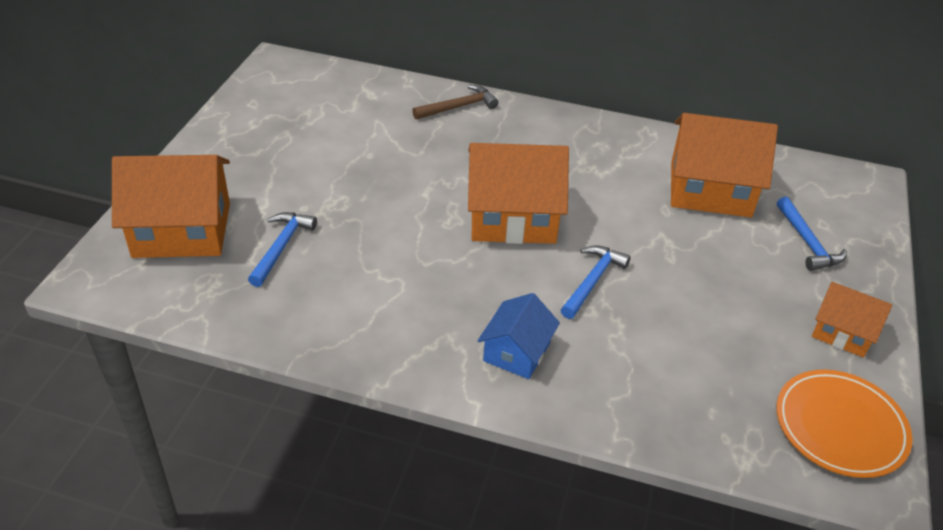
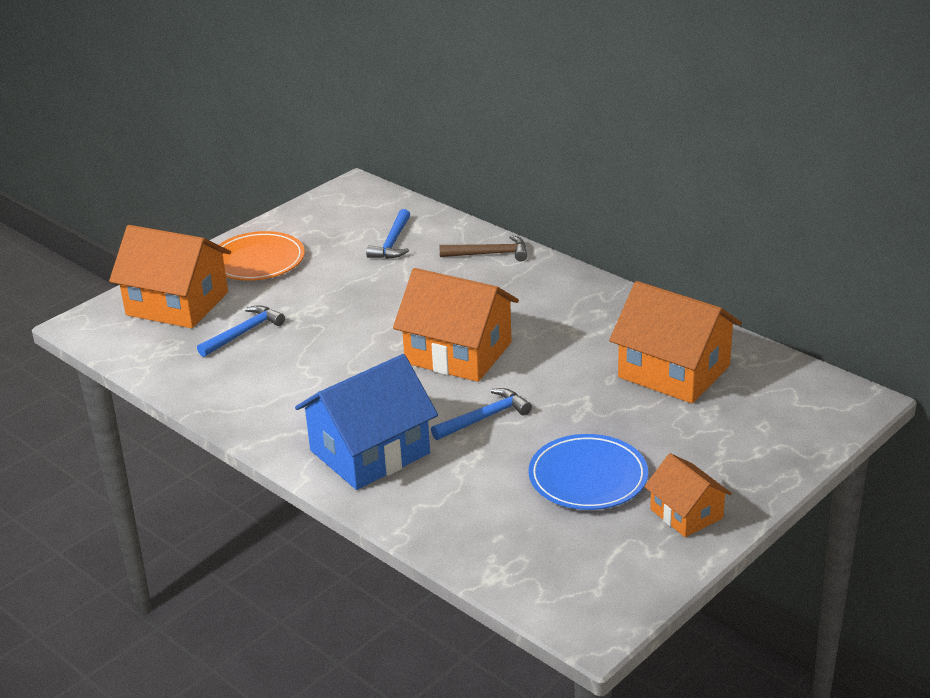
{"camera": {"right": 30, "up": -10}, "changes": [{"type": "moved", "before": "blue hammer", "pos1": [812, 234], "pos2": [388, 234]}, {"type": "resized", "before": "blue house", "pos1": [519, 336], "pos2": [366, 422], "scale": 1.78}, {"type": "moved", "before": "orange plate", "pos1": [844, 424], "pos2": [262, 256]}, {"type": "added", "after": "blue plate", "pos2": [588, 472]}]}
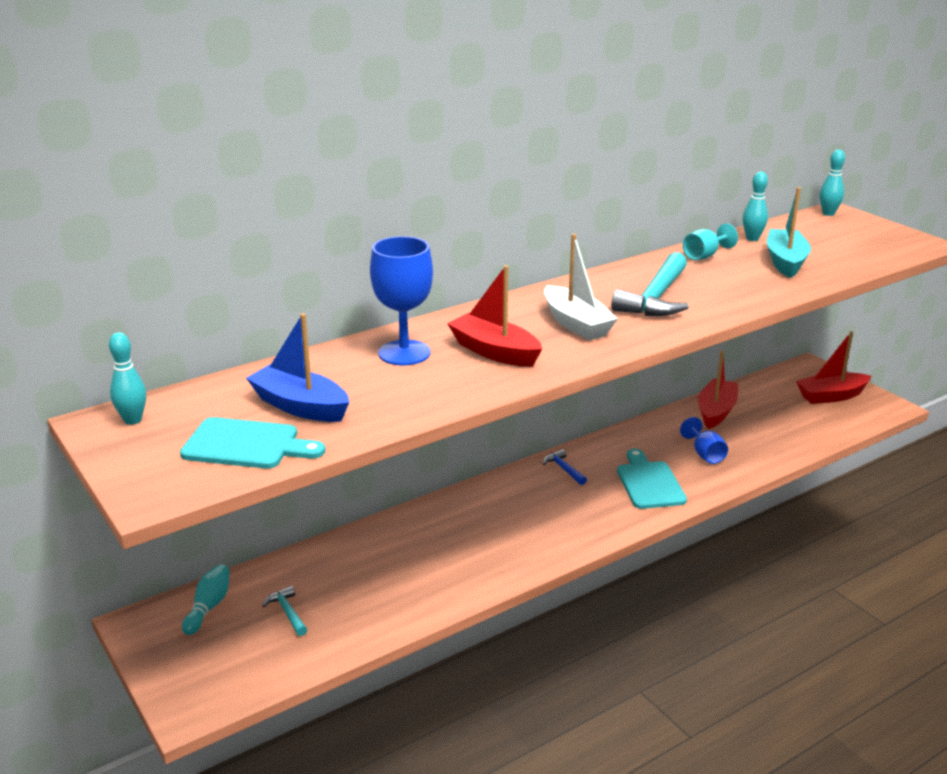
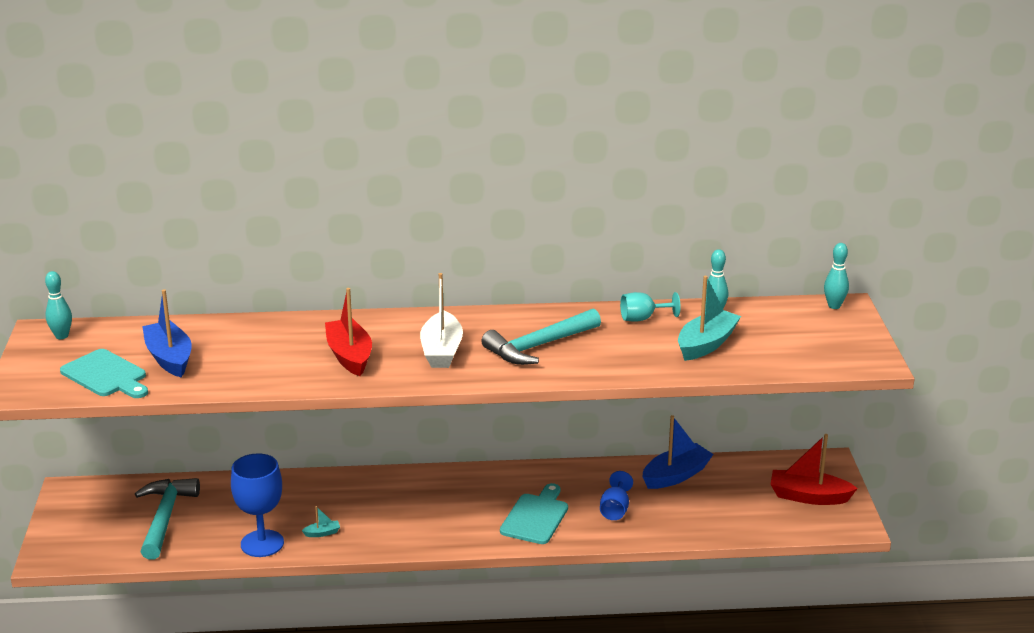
{"camera": {"right": 30, "up": 0}, "changes": [{"type": "moved", "before": "blue goblet", "pos1": [401, 300], "pos2": [257, 505]}, {"type": "recoloured", "before": "red boat", "after": "blue boat", "pos1": [718, 390], "pos2": [678, 452]}, {"type": "removed", "before": "blue hammer", "pos1": [565, 467]}, {"type": "removed", "before": "turquoise bowling pin", "pos1": [206, 599]}, {"type": "resized", "before": "turquoise hammer", "pos1": [284, 611], "pos2": [167, 519], "scale": 2.14}, {"type": "added", "after": "turquoise boat", "pos2": [321, 521]}]}
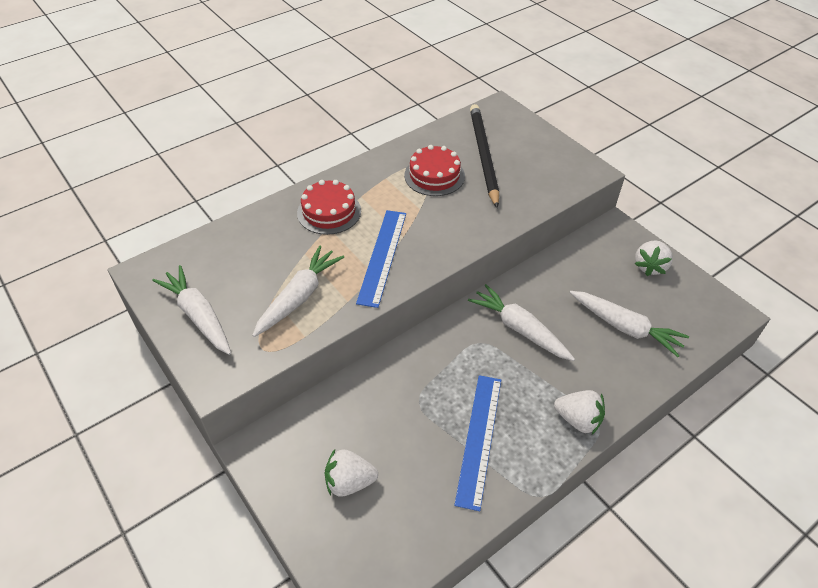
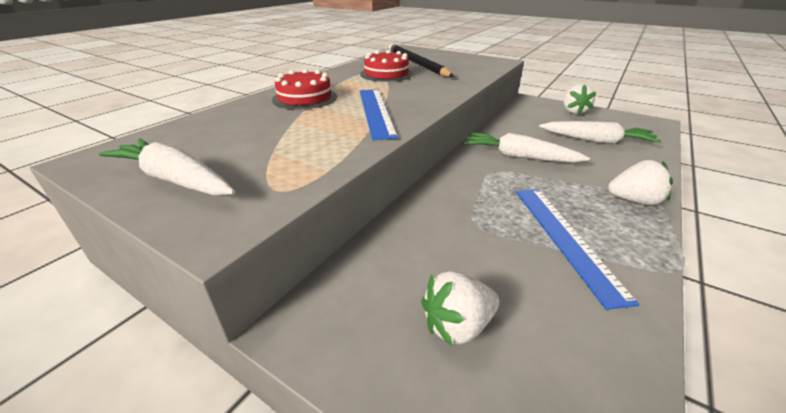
{"camera": {"right": -20, "up": -15}, "changes": [{"type": "removed", "before": "white carrot", "pos1": [298, 291]}]}
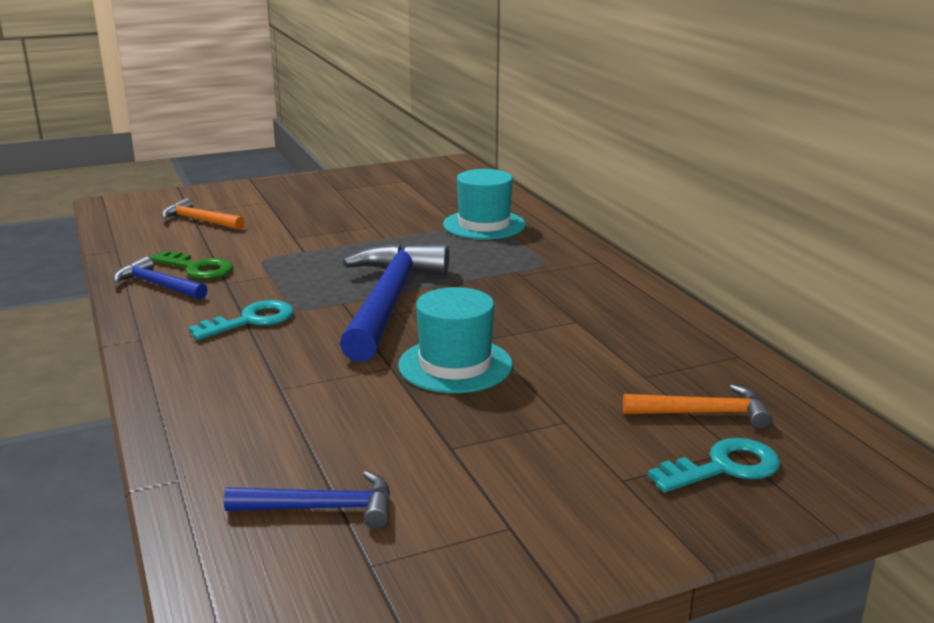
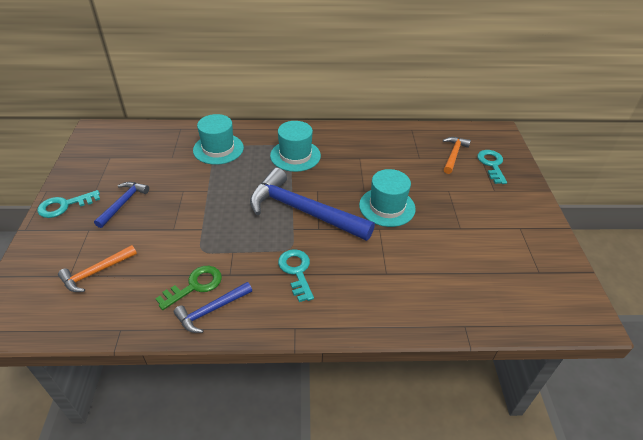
{"camera": {"right": -70, "up": 20}, "changes": [{"type": "moved", "before": "blue hammer", "pos1": [307, 500], "pos2": [121, 205]}, {"type": "added", "after": "turquoise hat", "pos2": [295, 146]}, {"type": "added", "after": "turquoise key", "pos2": [69, 204]}]}
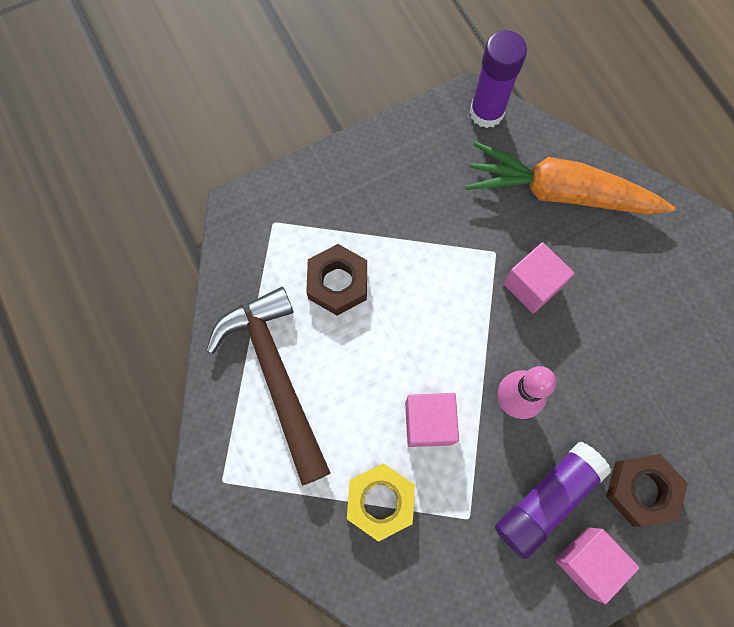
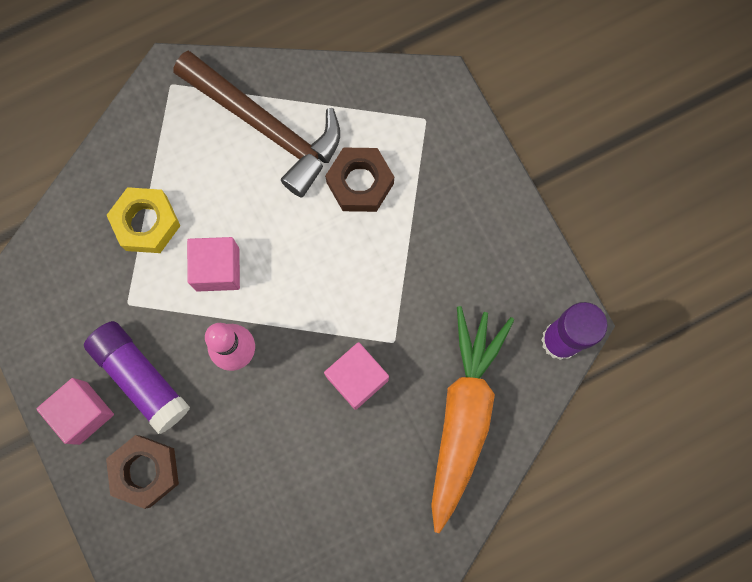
{"camera": {"right": 90, "up": 5}, "changes": [{"type": "turned", "before": "brown hammer", "pos1": [268, 386], "pos2": [257, 124], "turn": 60}]}
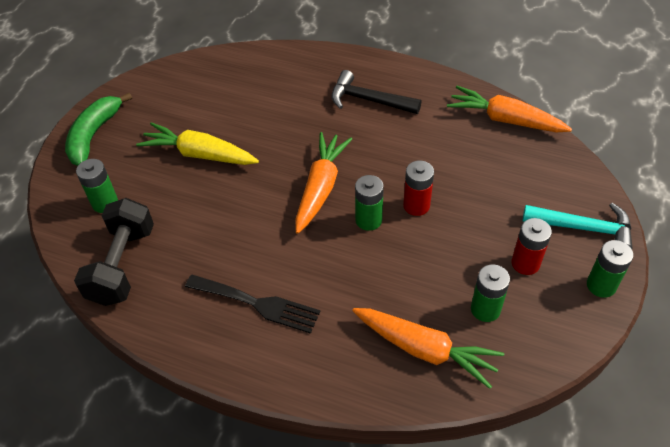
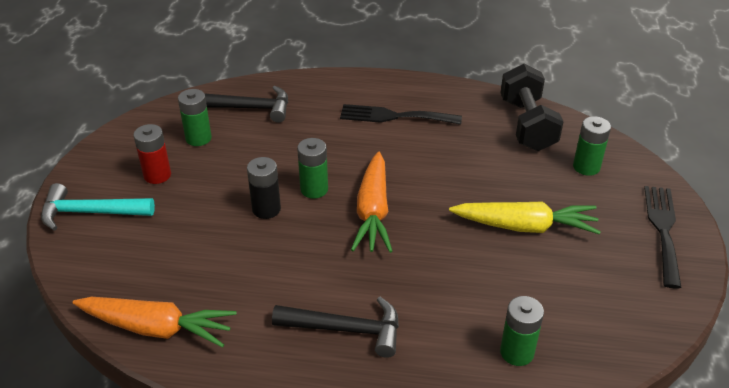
{"camera": {"right": 165, "up": -10}, "changes": [{"type": "replaced", "before": "green banana", "after": "black fork", "pos1": [98, 129], "pos2": [663, 237]}, {"type": "recoloured", "before": "red battery", "after": "black battery", "pos1": [418, 188], "pos2": [264, 188]}, {"type": "moved", "before": "green battery", "pos1": [610, 269], "pos2": [522, 331]}, {"type": "replaced", "before": "orange carrot", "after": "black hammer", "pos1": [428, 348], "pos2": [246, 104]}]}
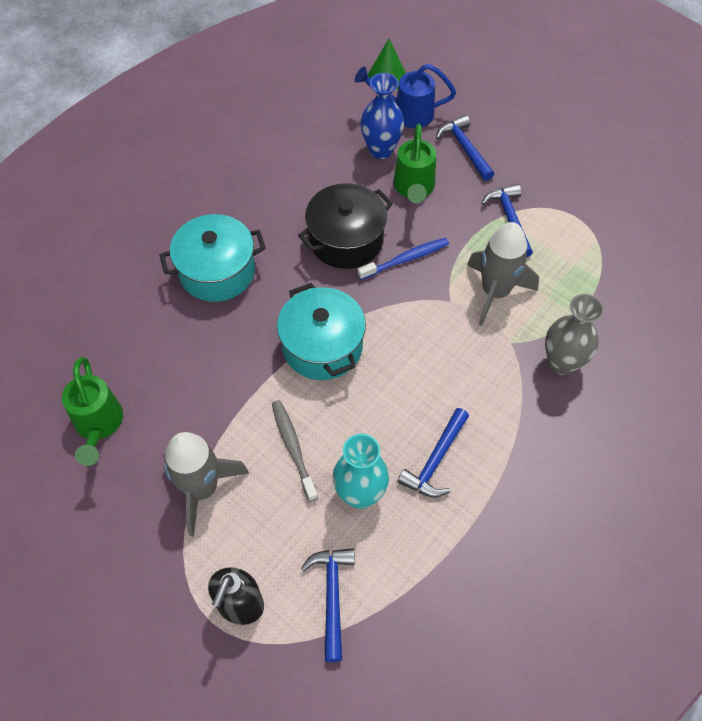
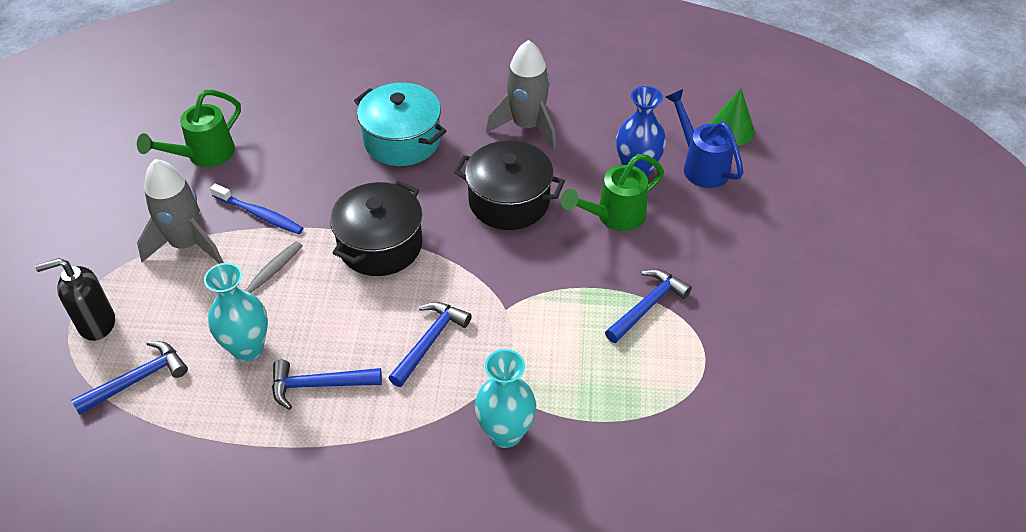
{"camera": {"right": 55, "up": -10}, "changes": [{"type": "moved", "before": "blue hammer", "pos1": [465, 148], "pos2": [430, 344]}, {"type": "moved", "before": "grey rocket", "pos1": [503, 274], "pos2": [521, 95]}, {"type": "moved", "before": "blue toothbrush", "pos1": [403, 259], "pos2": [256, 209]}, {"type": "recoloured", "before": "turquoise pot", "after": "black pot", "pos1": [321, 331], "pos2": [376, 228]}, {"type": "recoloured", "before": "grey vase", "after": "turquoise vase", "pos1": [574, 334], "pos2": [505, 398]}]}
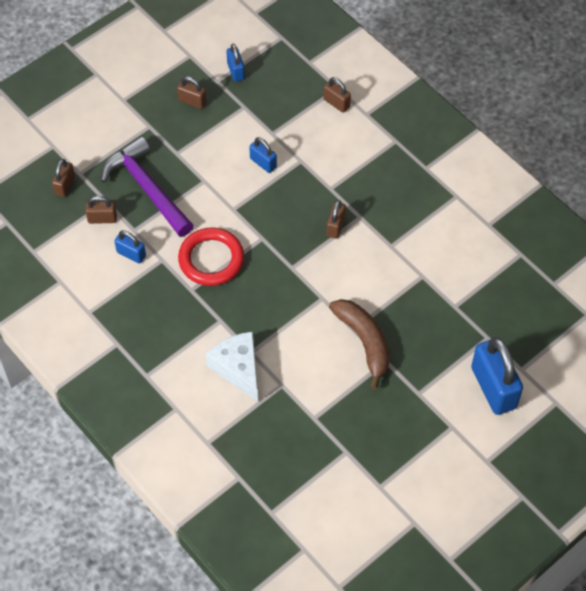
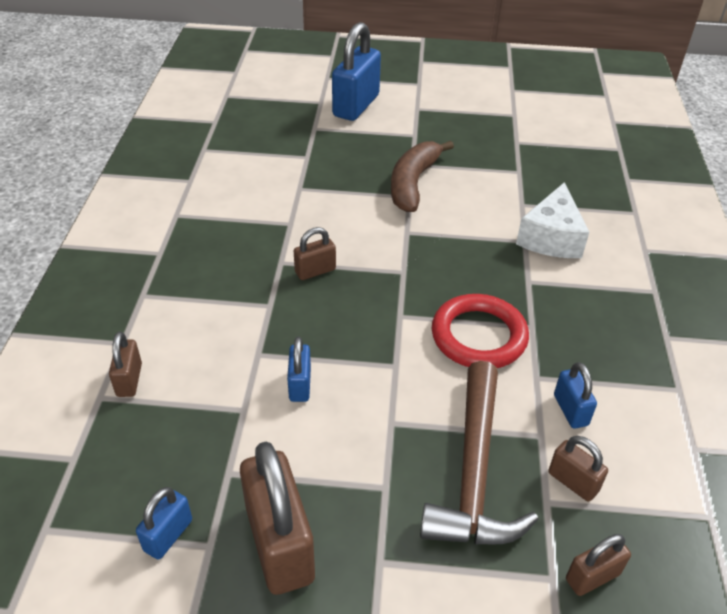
{"camera": {"right": -135, "up": -15}, "changes": [{"type": "resized", "before": "brown padlock", "pos1": [192, 92], "pos2": [277, 518], "scale": 1.98}, {"type": "recoloured", "before": "purple hammer", "after": "brown hammer", "pos1": [147, 186], "pos2": [479, 452]}]}
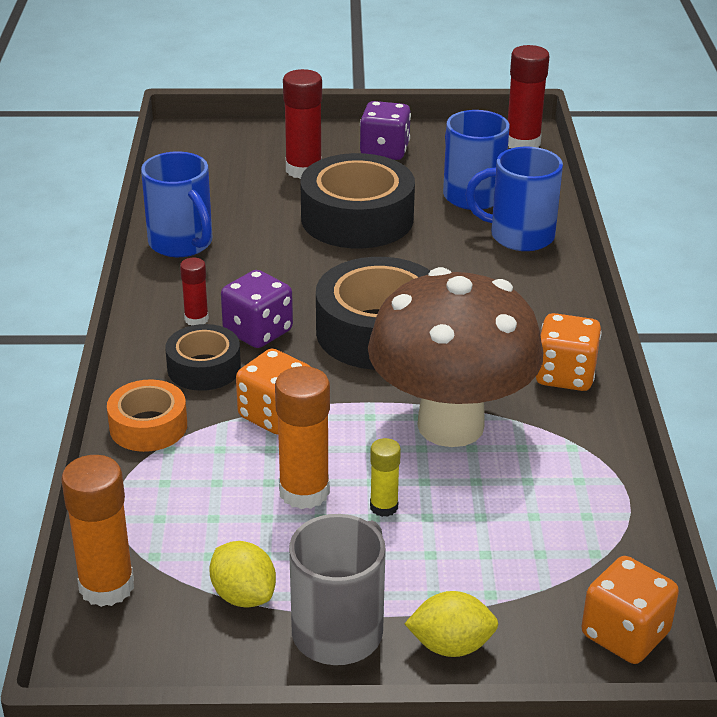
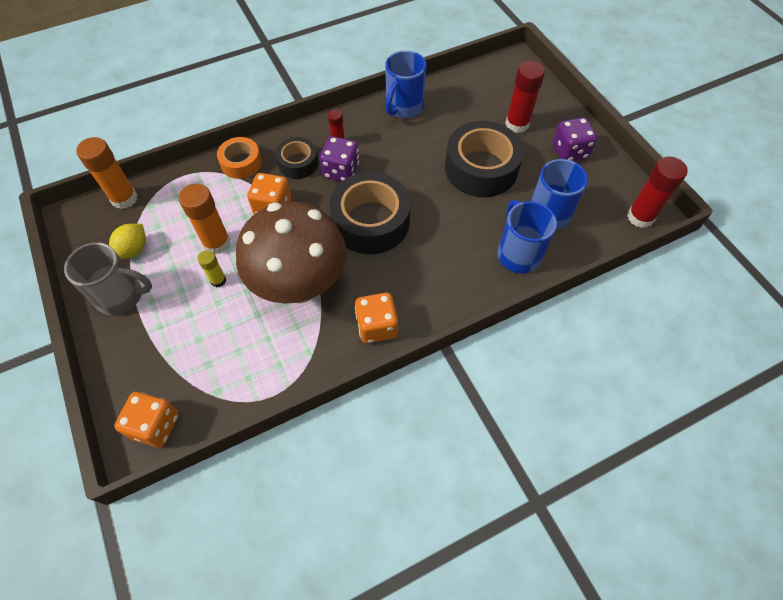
{"camera": {"right": 65, "up": 25}, "changes": [{"type": "removed", "before": "yellow lemon", "pos1": [451, 624]}]}
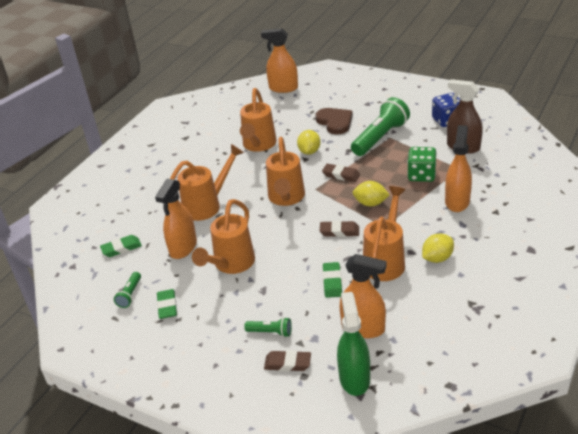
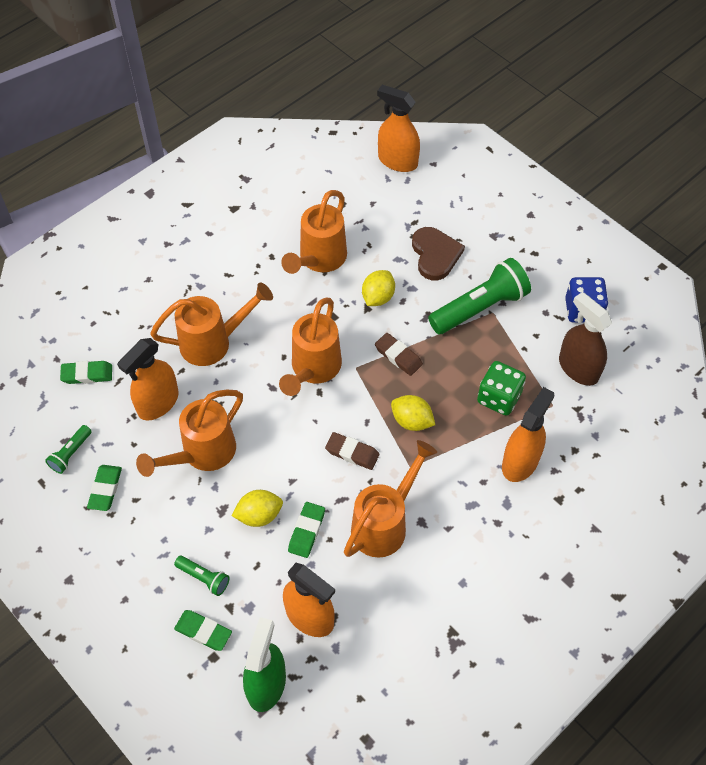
{"camera": {"right": 15, "up": 20}, "changes": [{"type": "moved", "before": "yellow lemon", "pos1": [438, 248], "pos2": [257, 508]}, {"type": "recoloured", "before": "brown eraser", "after": "green eraser", "pos1": [287, 360], "pos2": [203, 630]}]}
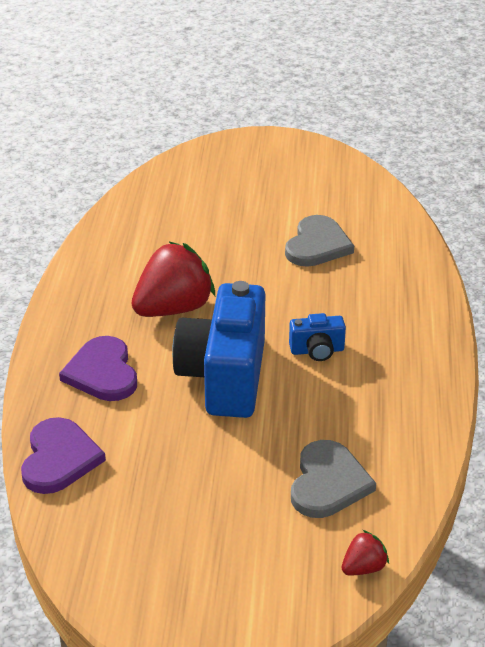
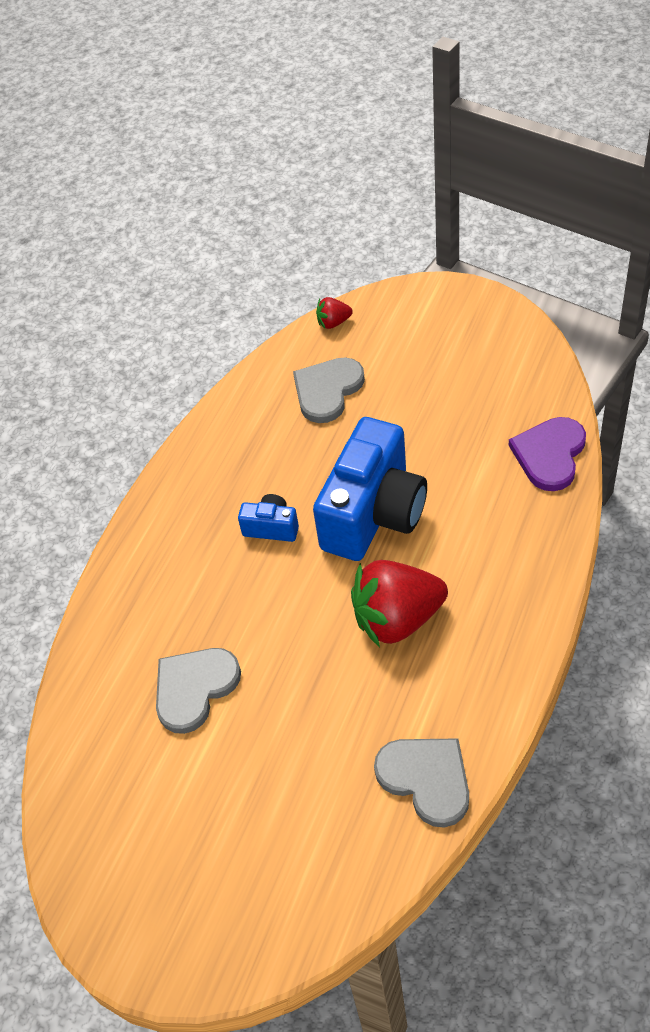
{"camera": {"right": -155, "up": 15}, "changes": [{"type": "removed", "before": "purple heart", "pos1": [98, 368]}, {"type": "added", "after": "grey heart", "pos2": [421, 783]}]}
